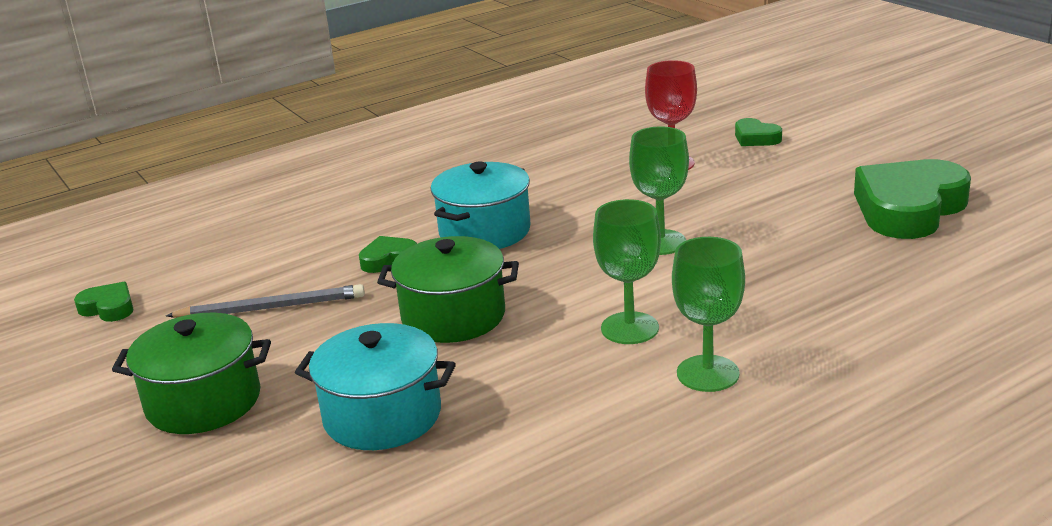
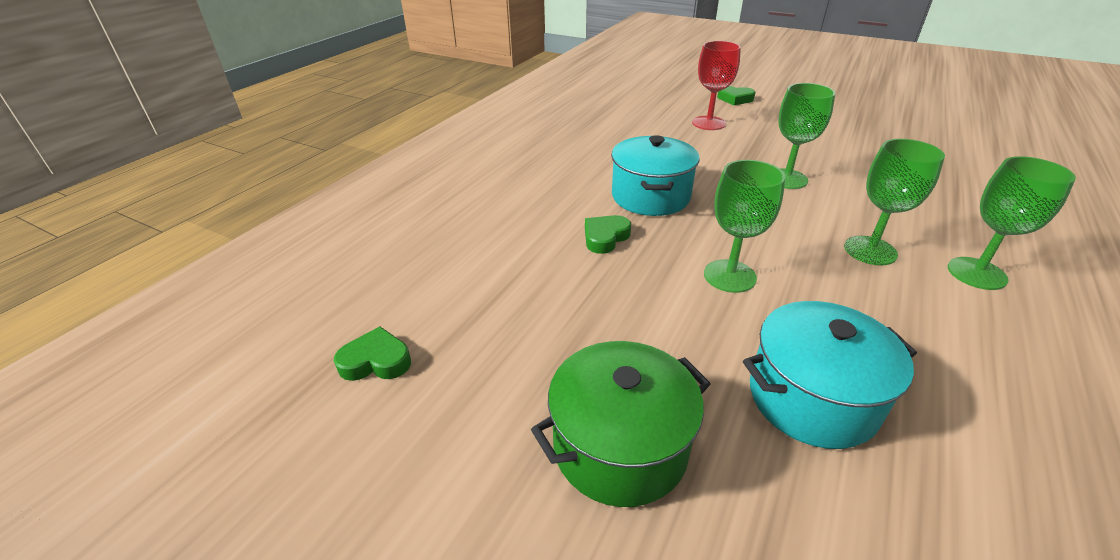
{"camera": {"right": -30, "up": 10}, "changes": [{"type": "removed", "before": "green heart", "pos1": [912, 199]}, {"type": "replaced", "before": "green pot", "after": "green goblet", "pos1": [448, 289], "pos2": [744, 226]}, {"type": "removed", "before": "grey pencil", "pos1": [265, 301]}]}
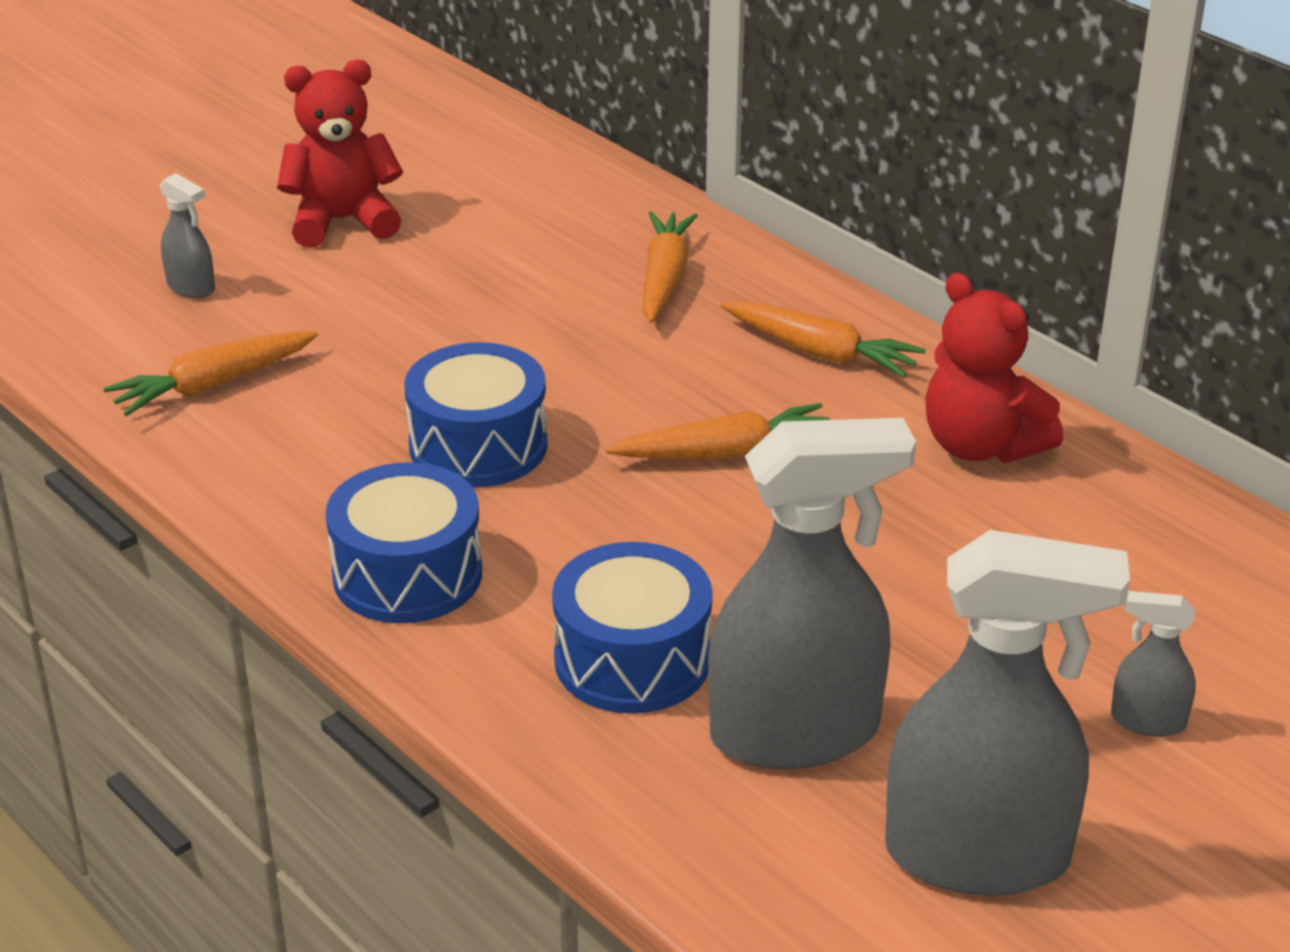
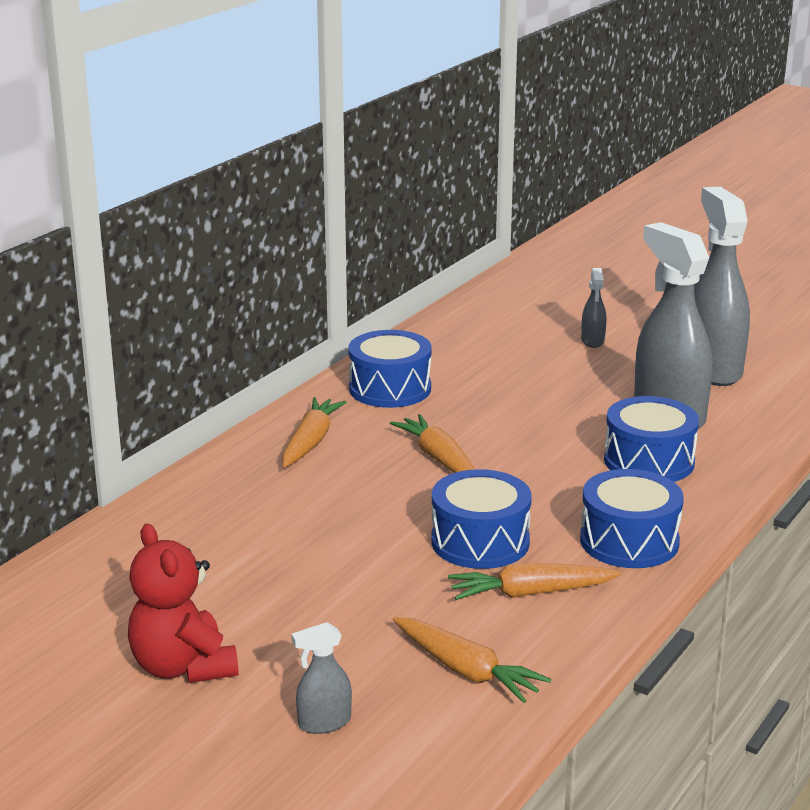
{"camera": {"right": -105, "up": -10}, "changes": [{"type": "turned", "before": "grey spray bottle", "pos1": [187, 235], "pos2": [321, 678], "turn": -135}, {"type": "moved", "before": "orange carrot", "pos1": [670, 267], "pos2": [534, 581]}, {"type": "replaced", "before": "red teddy bear", "after": "blue drum", "pos1": [994, 368], "pos2": [390, 369]}]}
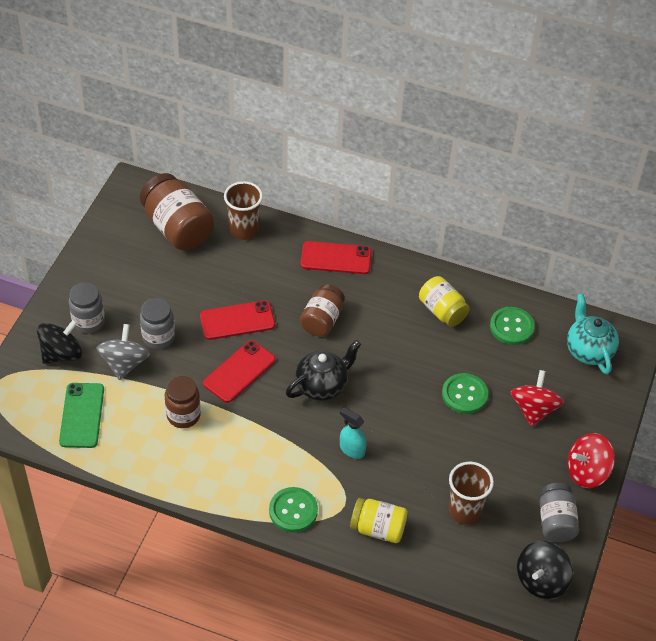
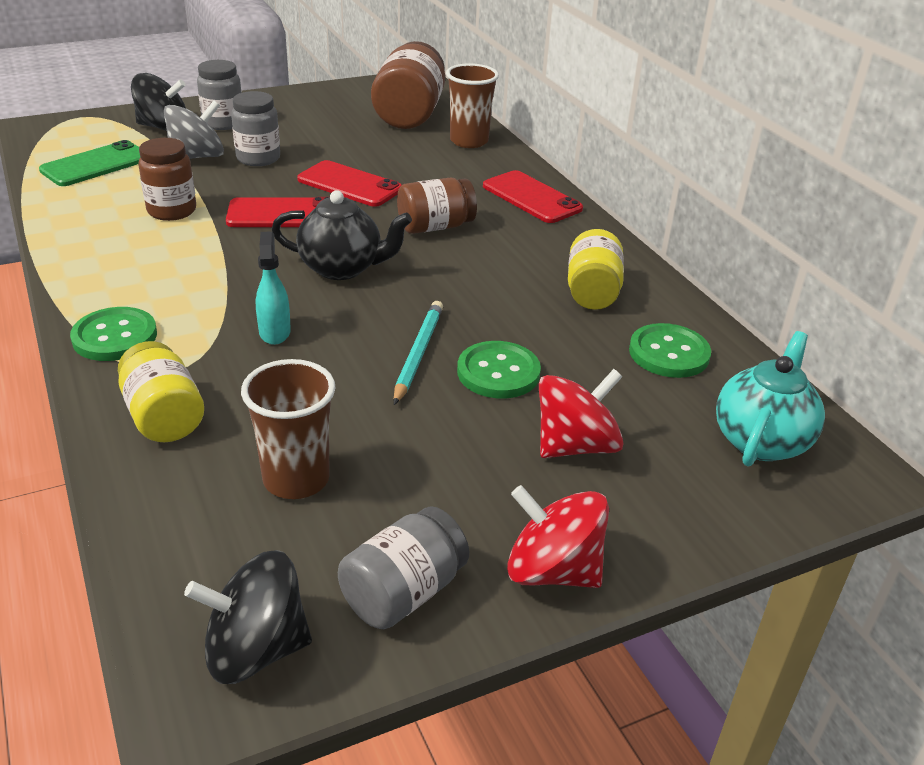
{"camera": {"right": 45, "up": -15}, "changes": [{"type": "added", "after": "turquoise pencil", "pos2": [418, 353]}]}
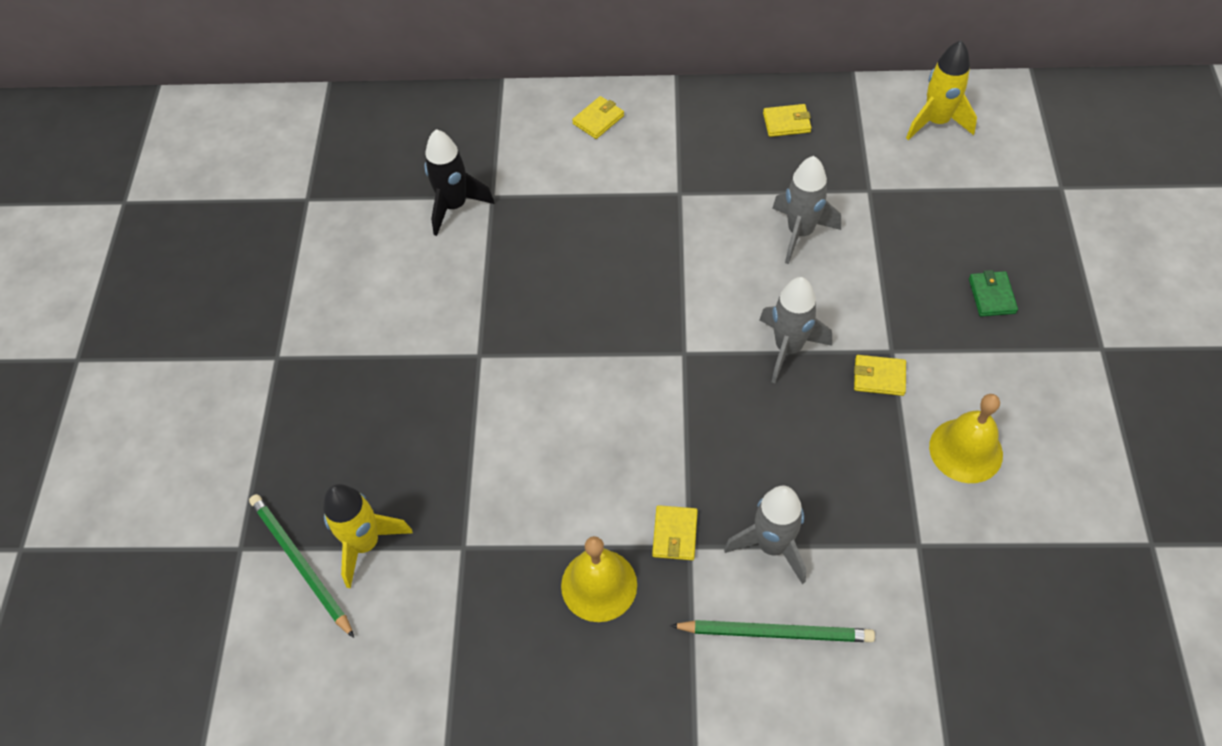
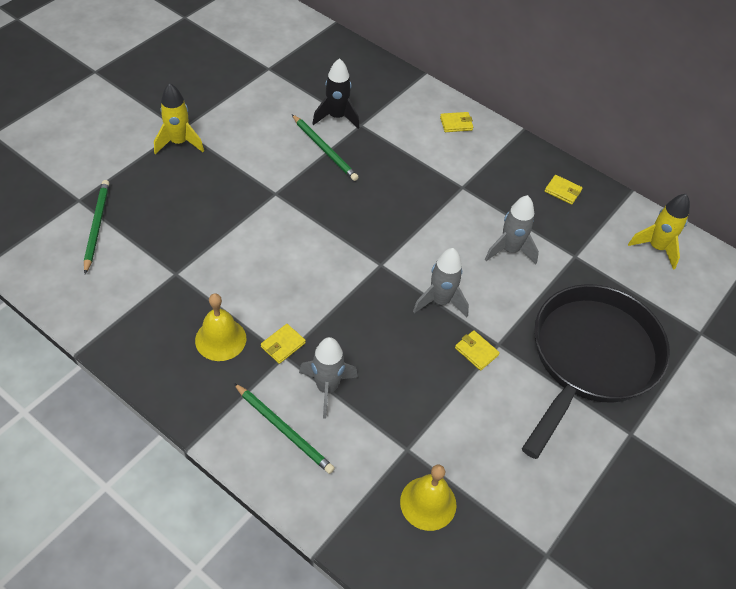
{"camera": {"right": 30, "up": -5}, "changes": [{"type": "replaced", "before": "green wallet", "after": "black pan", "pos1": [993, 293], "pos2": [596, 371]}, {"type": "moved", "before": "yellow bell", "pos1": [966, 438], "pos2": [428, 497]}, {"type": "moved", "before": "yellow rocket", "pos1": [368, 536], "pos2": [179, 118]}, {"type": "added", "after": "green pencil", "pos2": [325, 147]}]}
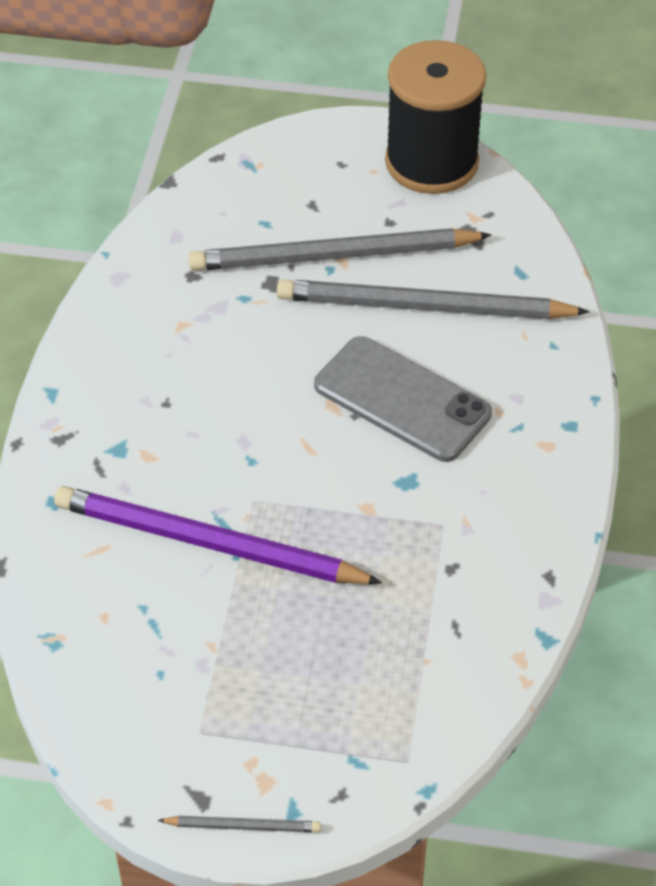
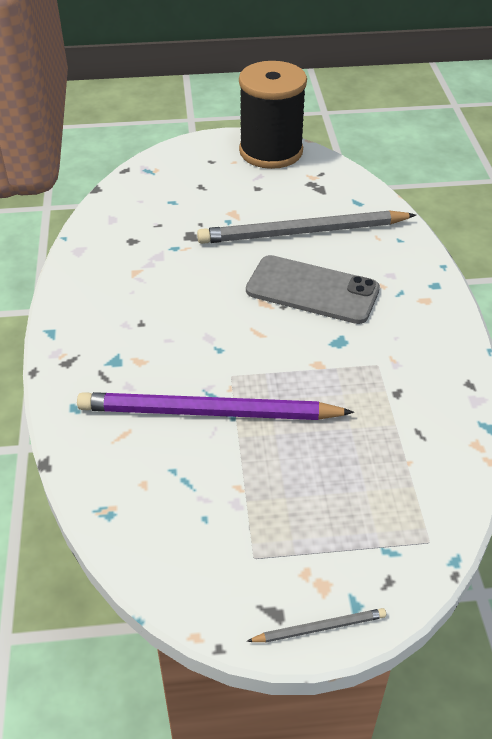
{"camera": {"right": -15, "up": -5}, "changes": [{"type": "removed", "before": "grey pencil", "pos1": [340, 249]}]}
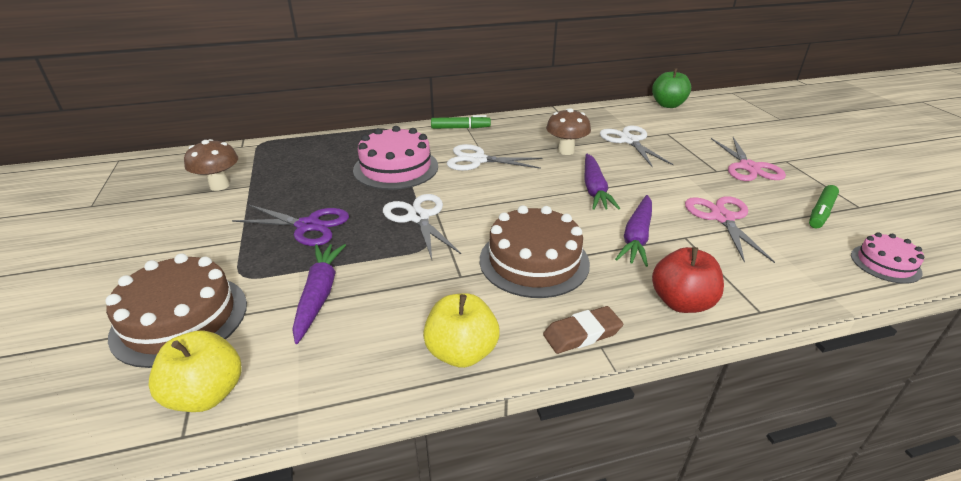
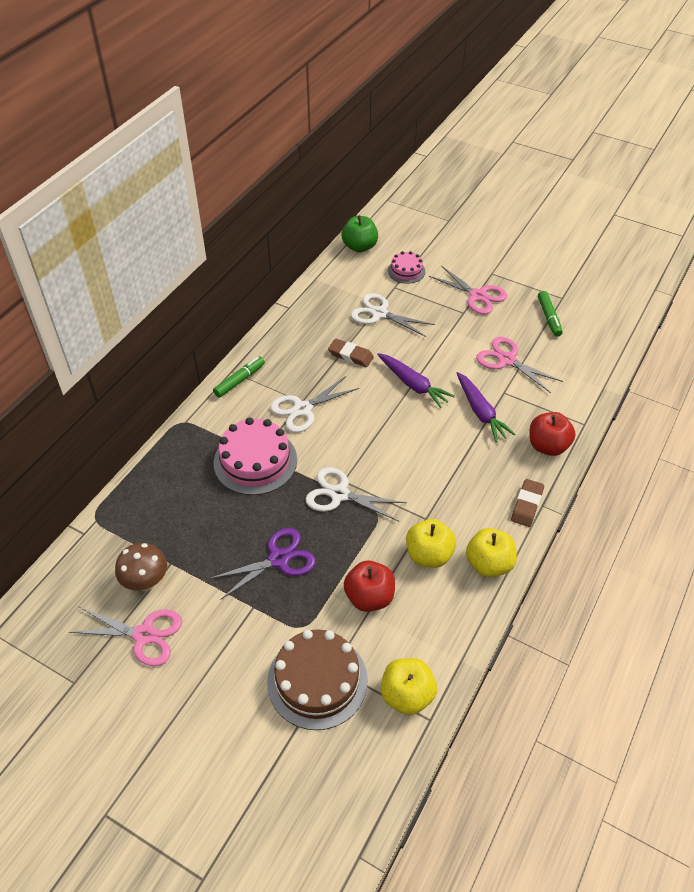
{"camera": {"right": -45, "up": 15}, "changes": [{"type": "replaced", "before": "brown mushroom", "after": "brown eraser", "pos1": [568, 131], "pos2": [351, 353]}, {"type": "removed", "before": "brown cake", "pos1": [535, 251]}, {"type": "moved", "before": "pink cake", "pos1": [887, 258], "pos2": [406, 267]}, {"type": "replaced", "before": "purple carrot", "after": "red apple", "pos1": [319, 294], "pos2": [369, 586]}, {"type": "added", "after": "yellow apple", "pos2": [431, 543]}, {"type": "added", "after": "pink scissors", "pos2": [125, 636]}]}
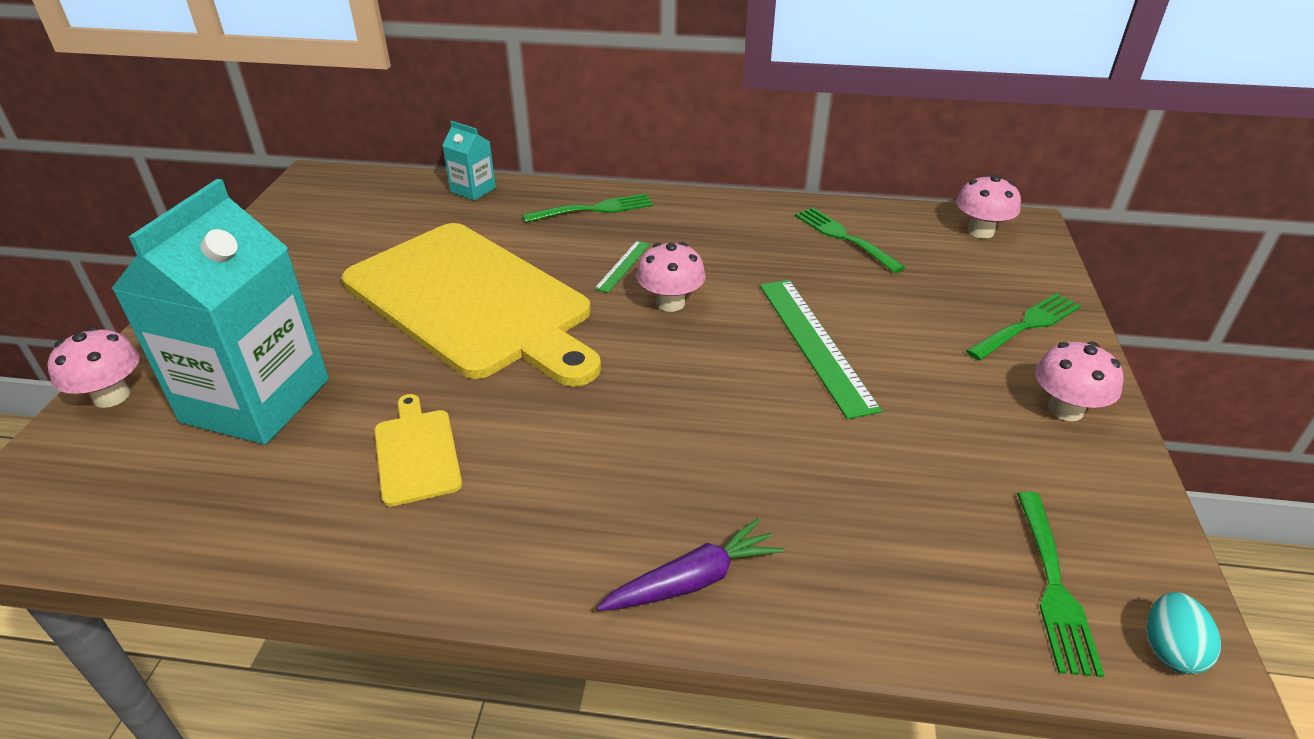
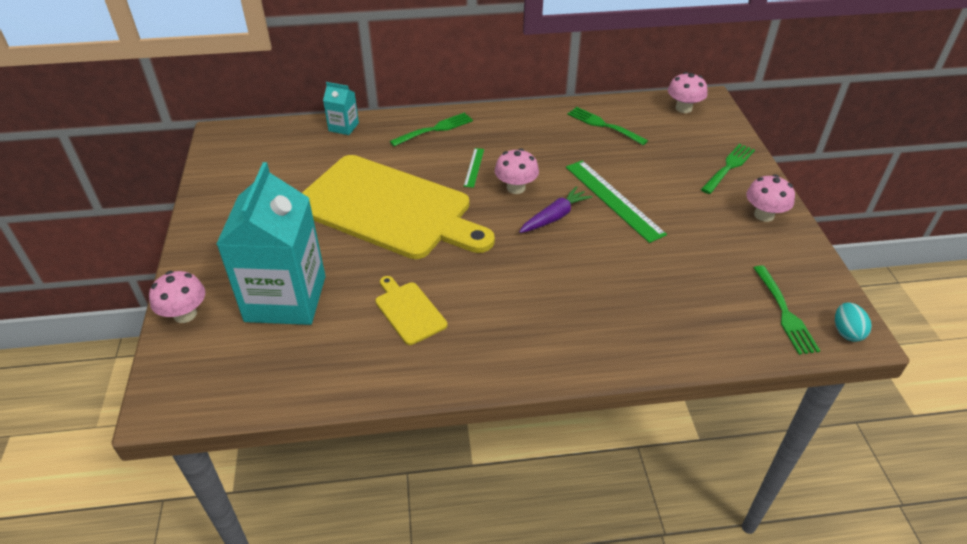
{"camera": {"right": -15, "up": 5}, "changes": [{"type": "moved", "before": "purple carrot", "pos1": [690, 564], "pos2": [556, 209]}]}
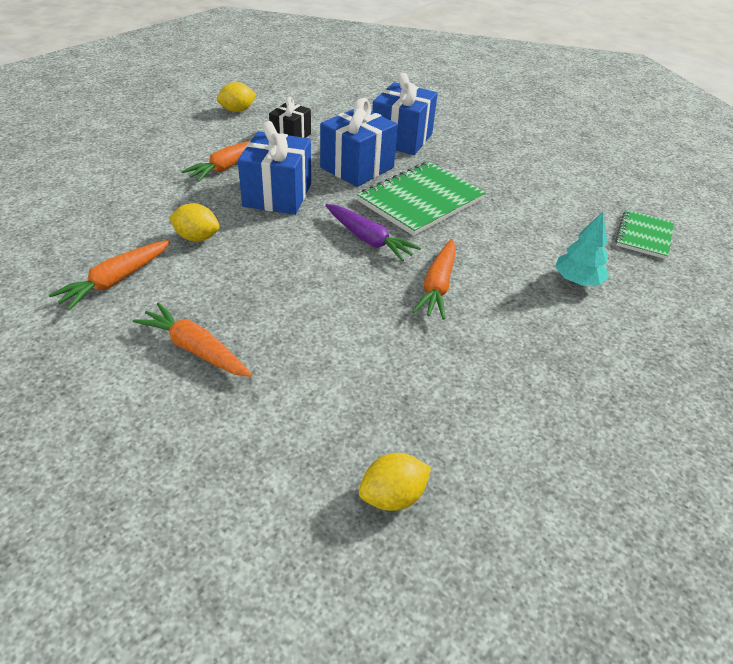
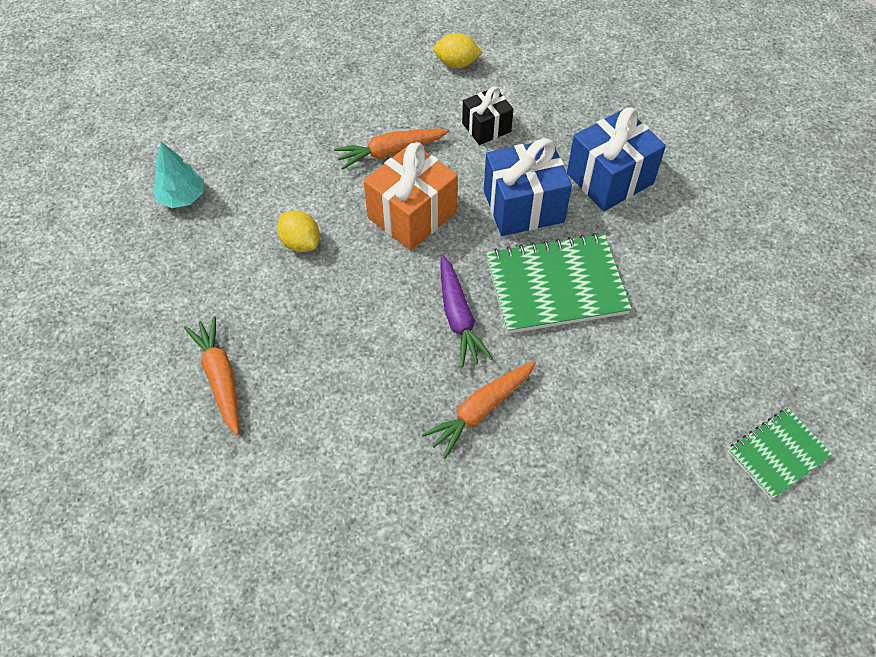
{"camera": {"right": 35, "up": 15}, "changes": [{"type": "recoloured", "before": "blue gift", "after": "orange gift", "pos1": [274, 168], "pos2": [411, 196]}, {"type": "moved", "before": "turquoise tree", "pos1": [582, 249], "pos2": [178, 175]}, {"type": "removed", "before": "orange carrot", "pos1": [109, 275]}, {"type": "removed", "before": "yellow lemon", "pos1": [395, 482]}]}
